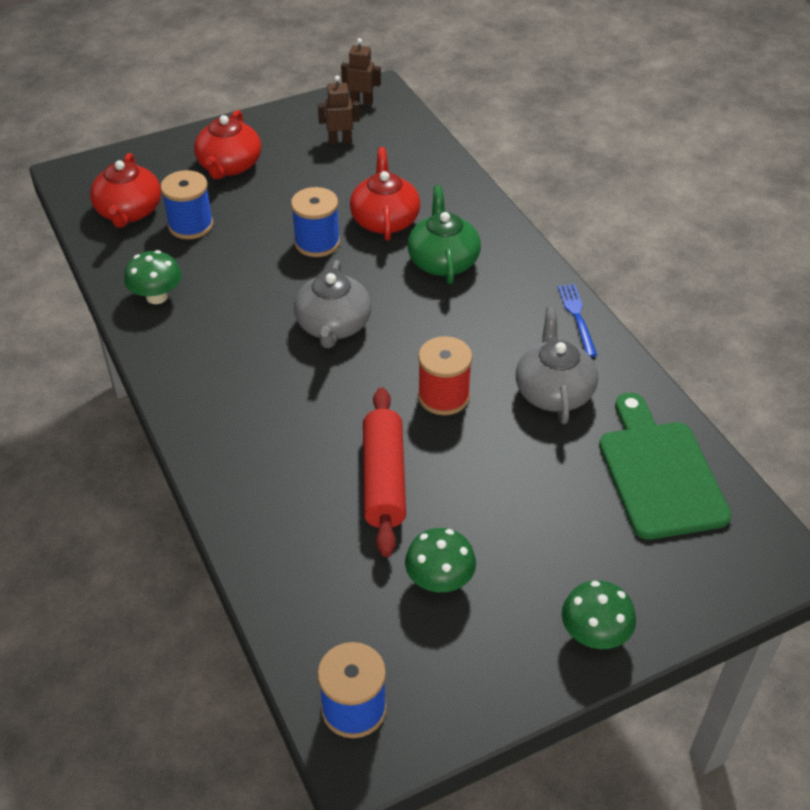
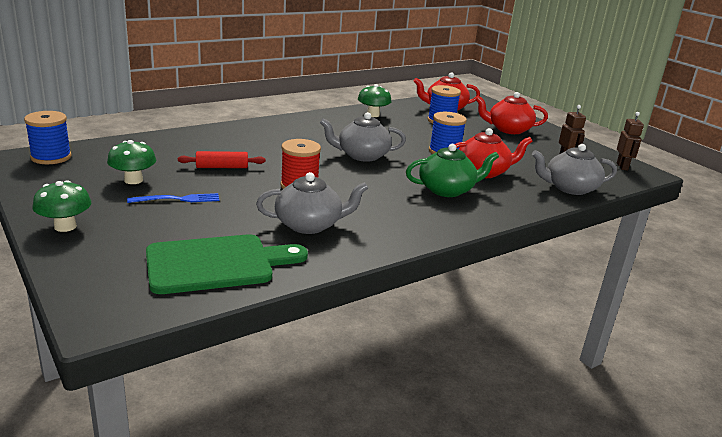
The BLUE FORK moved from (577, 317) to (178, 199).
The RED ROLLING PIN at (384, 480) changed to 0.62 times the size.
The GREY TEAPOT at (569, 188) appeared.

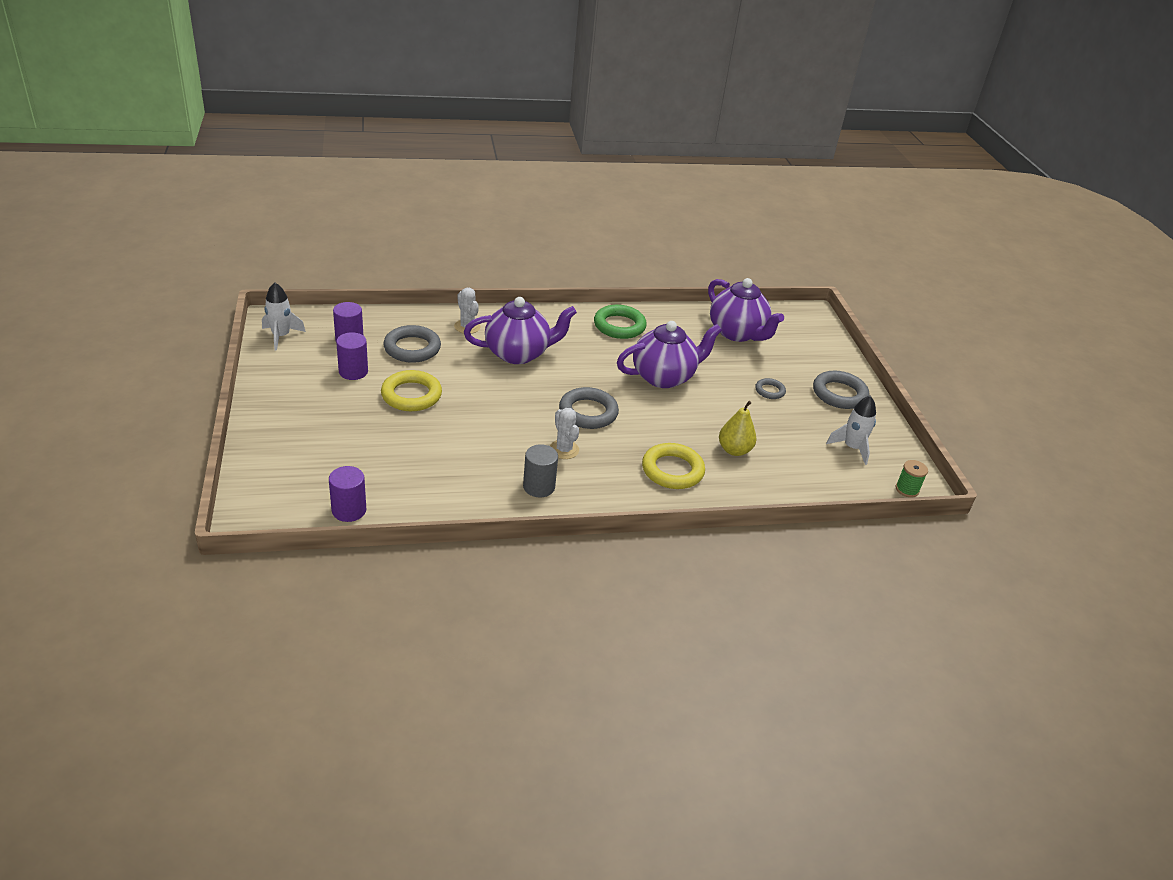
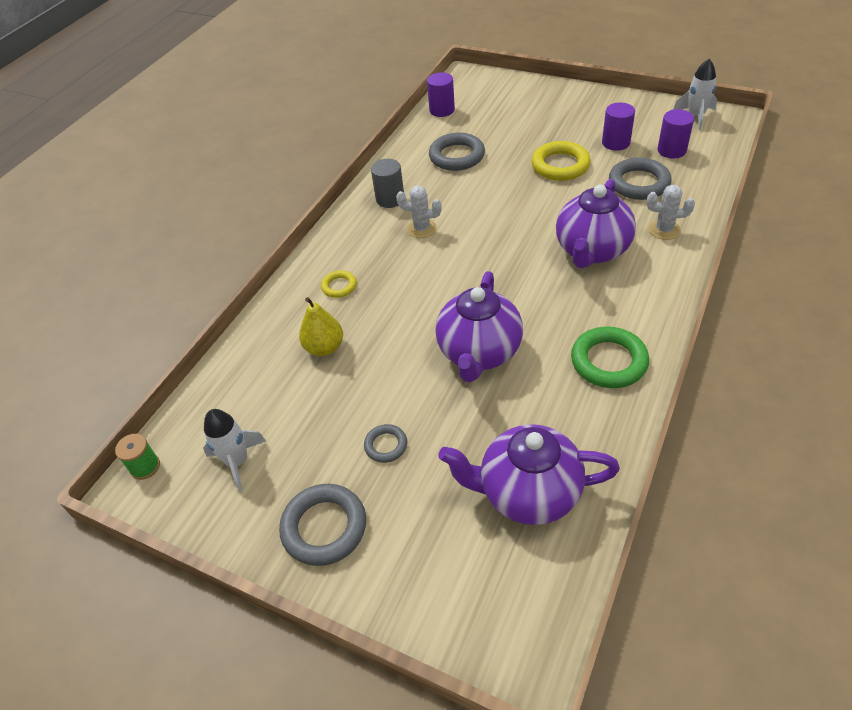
The GREY RING moved from (588, 412) to (457, 156).
The YELLOW RING at (672, 470) changed to 0.54 times the size.

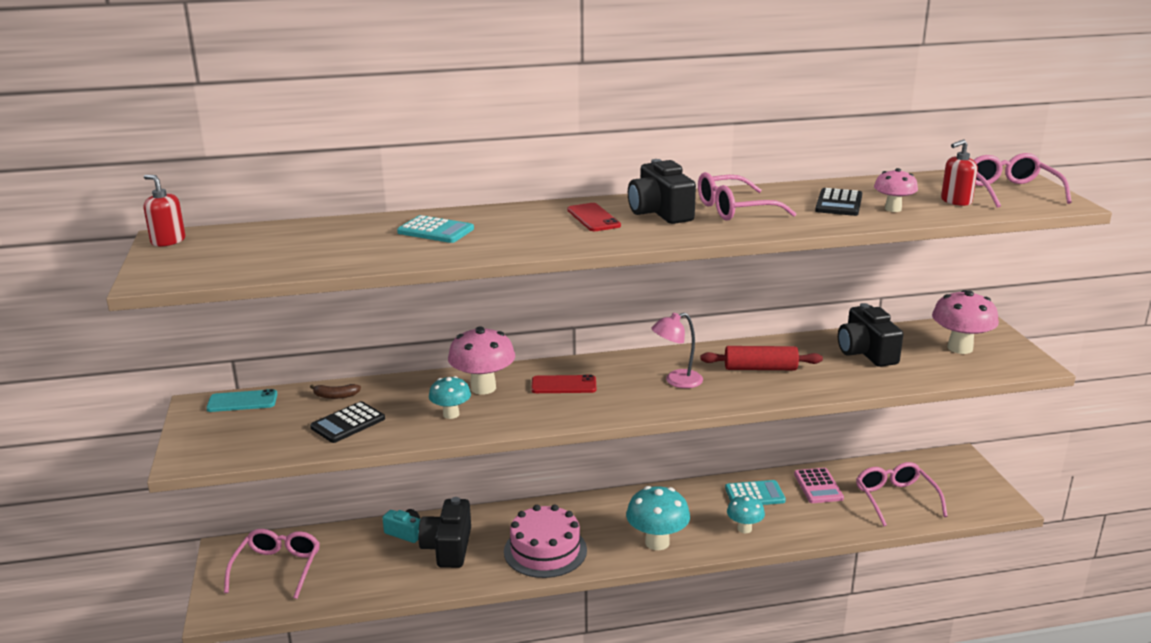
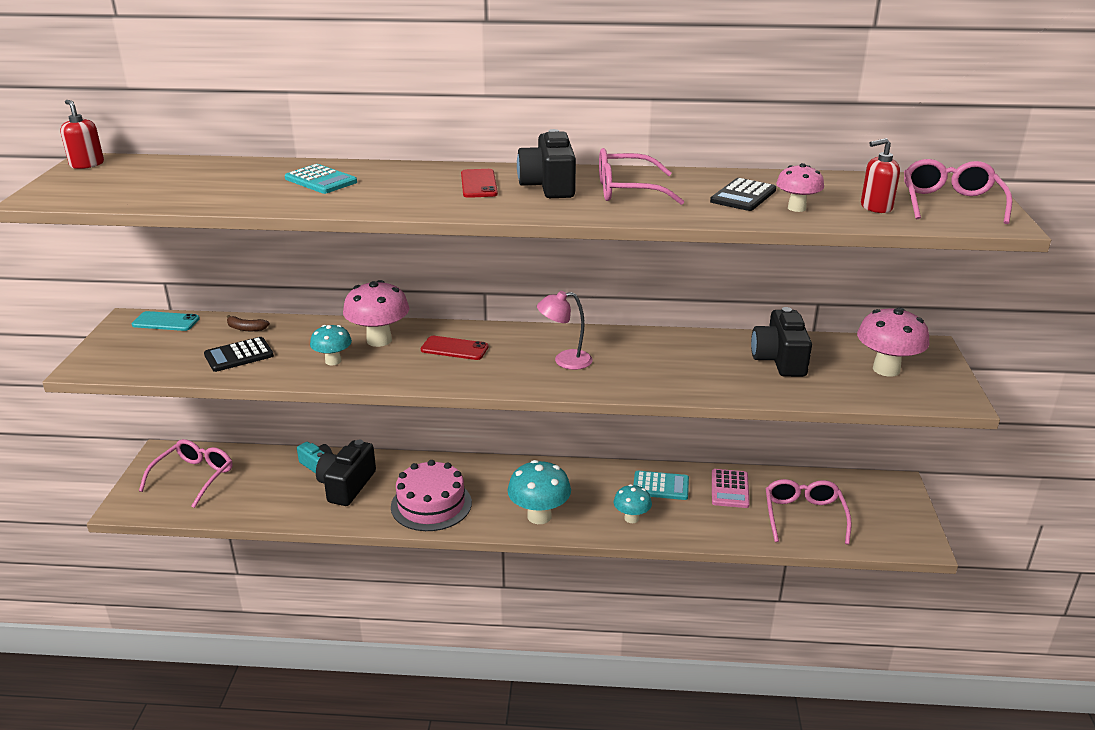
The RED ROLLING PIN at (760, 368) disappeared.

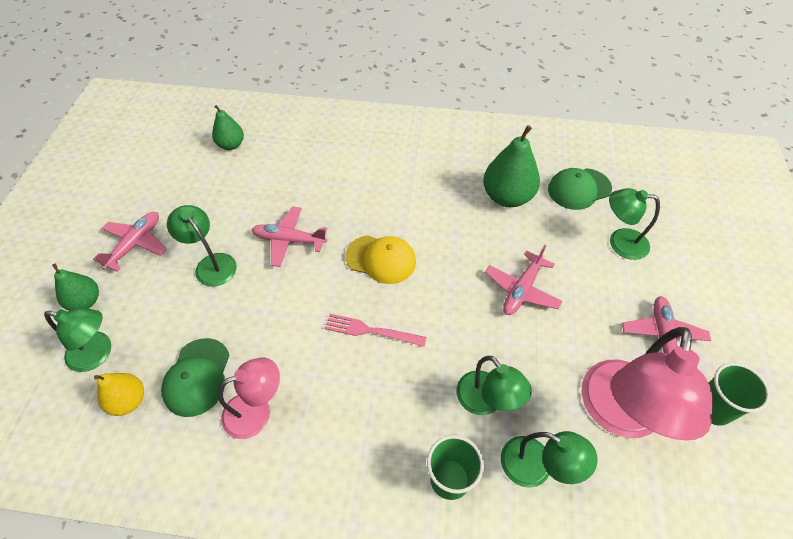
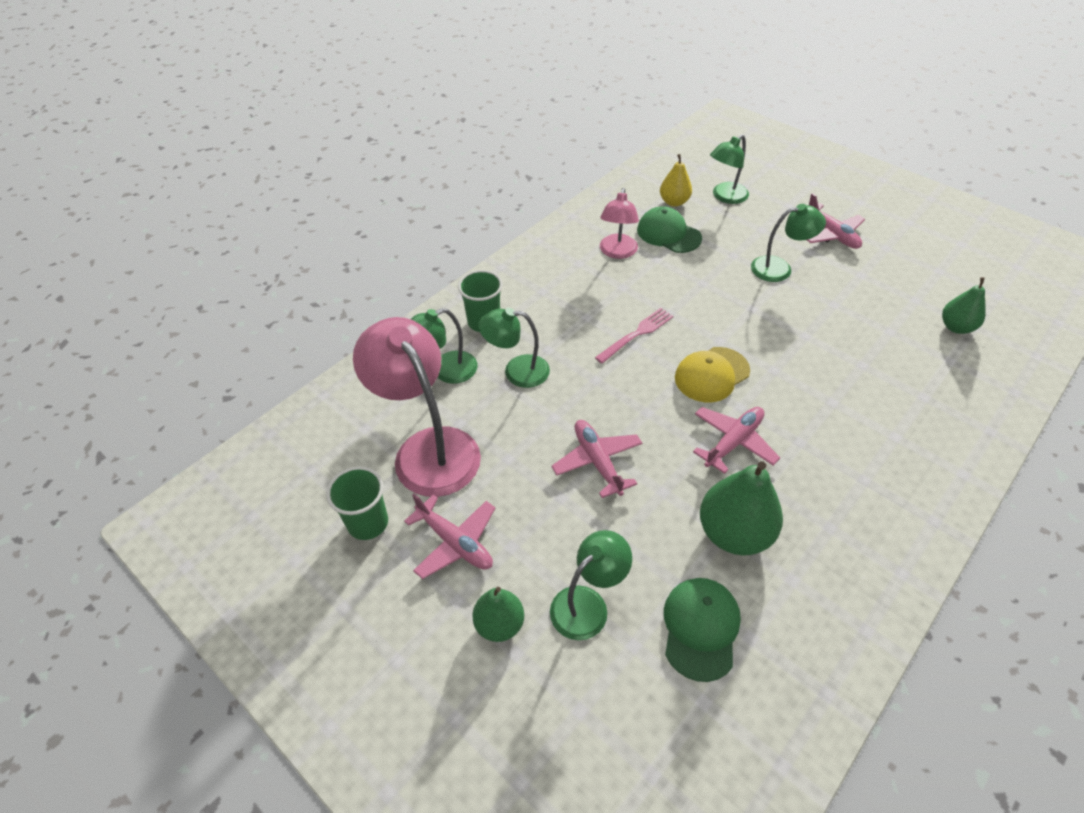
The PINK PLANE moved from (289, 240) to (733, 442).
The GREEN PEAR moved from (85, 301) to (499, 624).

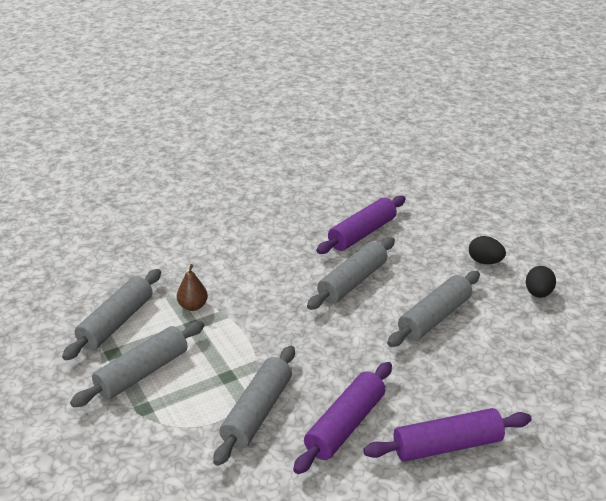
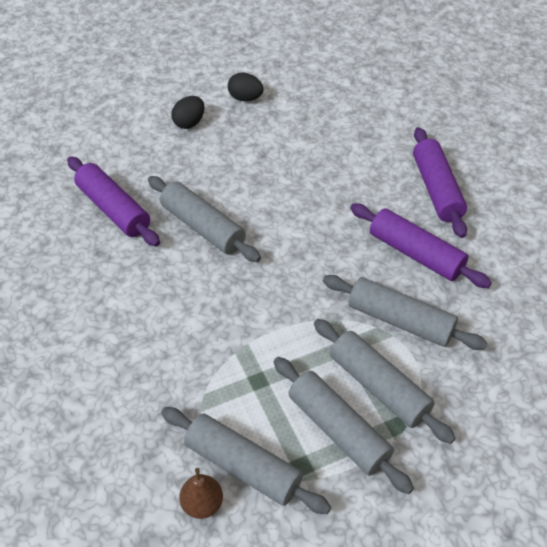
The BROWN PEAR moved from (193, 306) to (202, 504).
The GREY ROLLING PIN moved from (434, 317) to (379, 387).

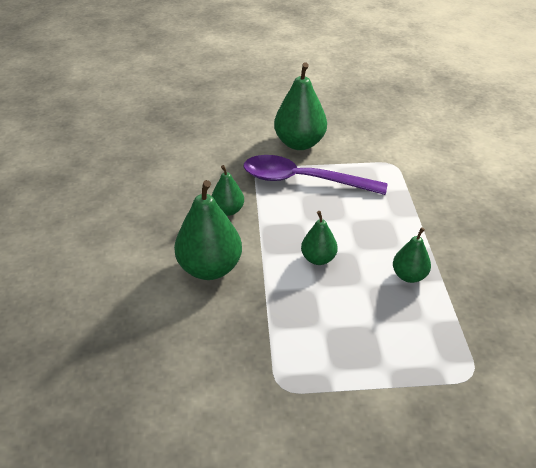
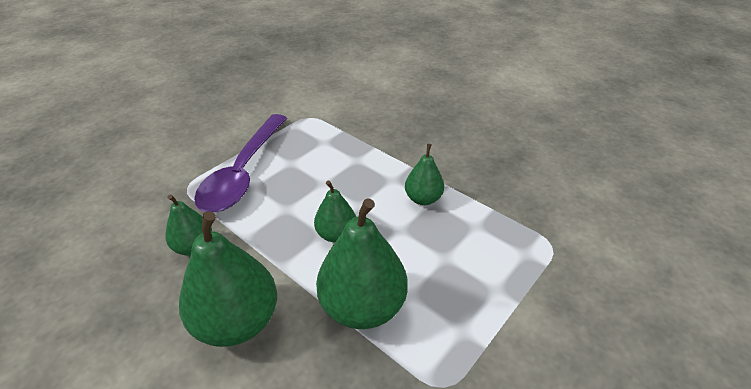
The GREEN PEAR moved from (299, 143) to (362, 307).
The PURPLE SPOON at (302, 180) turned 45 degrees counterclockwise.

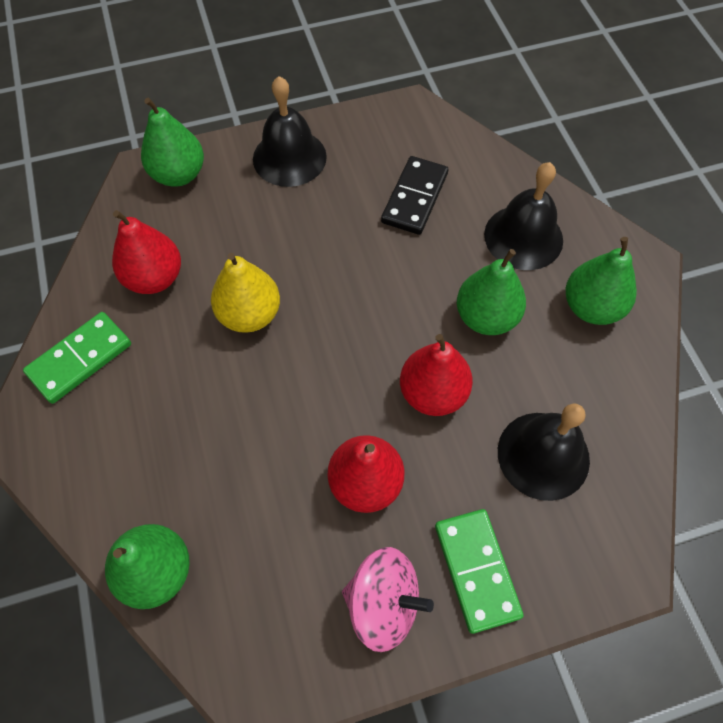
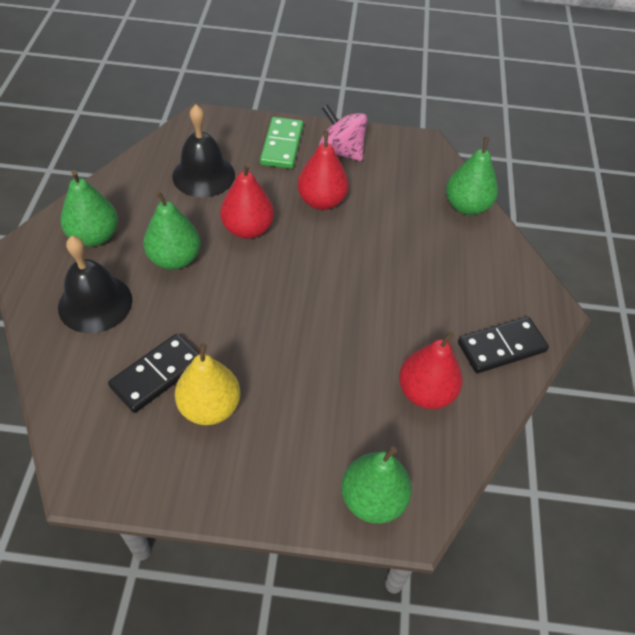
The BLACK BELL at (289, 157) disappeared.
The YELLOW PEAR moved from (249, 314) to (210, 407).
The GREEN DOMINO at (80, 359) became the BLACK DOMINO at (501, 347).

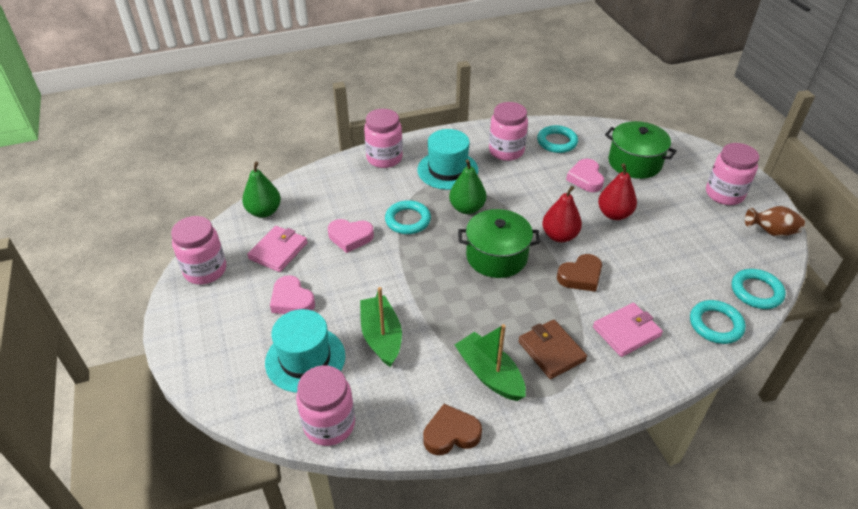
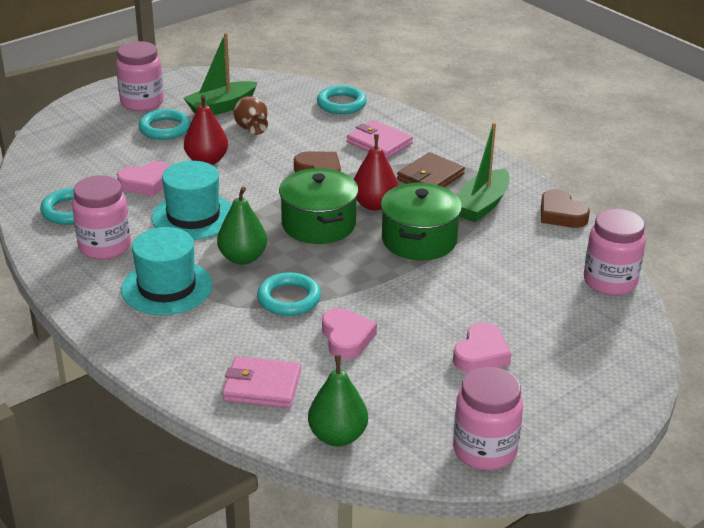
The PINK JAR at (384, 158) disappeared.
The GREEN POT moved from (634, 162) to (419, 240).
The RED PEAR moved from (559, 236) to (374, 204).
The BROWN VASE moved from (771, 232) to (251, 128).
The PINK WALLET moved from (278, 251) to (262, 386).
The TURQUOISE RING moved from (756, 292) to (165, 129).
The GREEN BOAT moved from (381, 337) to (221, 107).
The TURQUOISE HAT moved from (305, 359) to (193, 216).

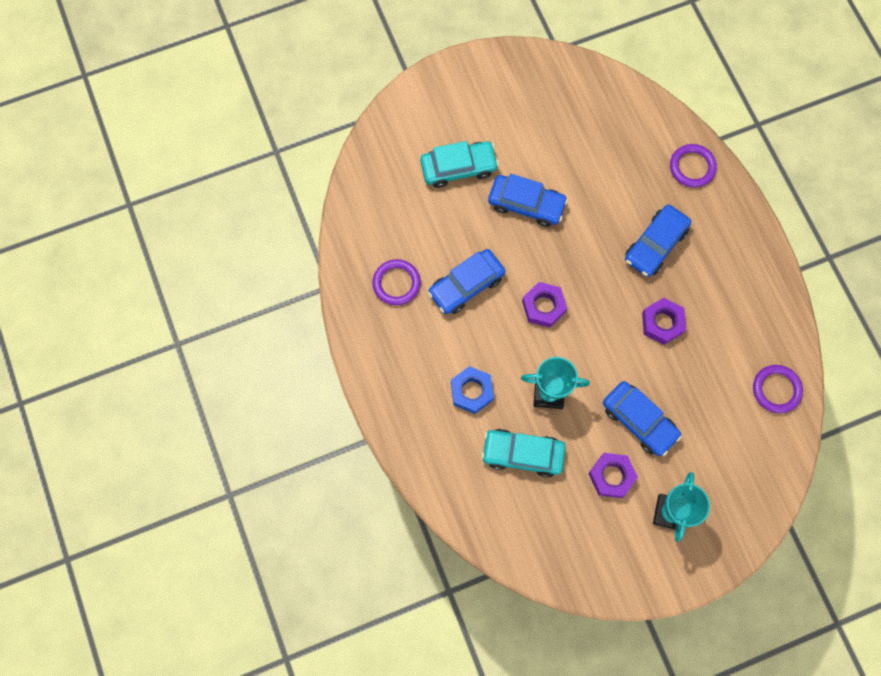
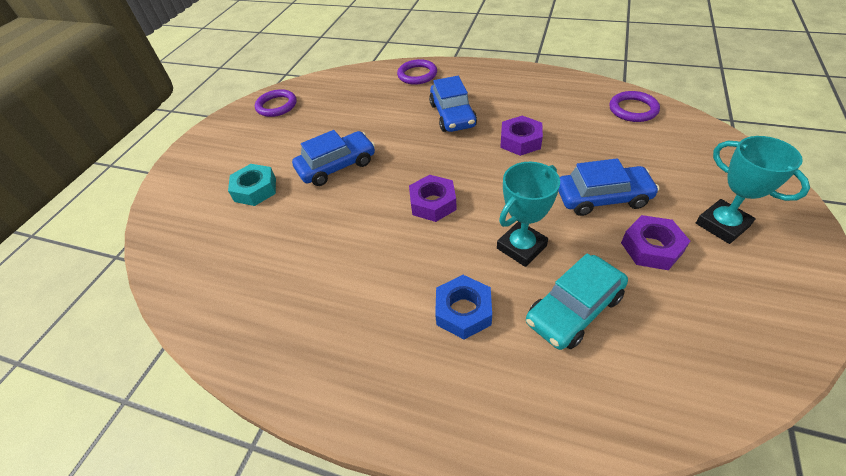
The TURQUOISE CAR at (458, 168) was replaced by the TURQUOISE NUT at (255, 189).
The BLUE CAR at (466, 285) disappeared.
The PURPLE RING moved from (396, 283) to (277, 106).

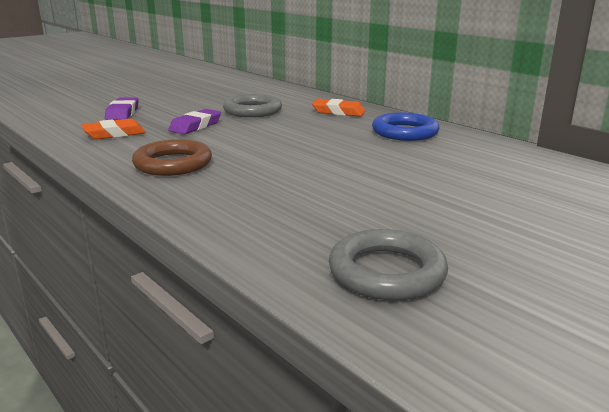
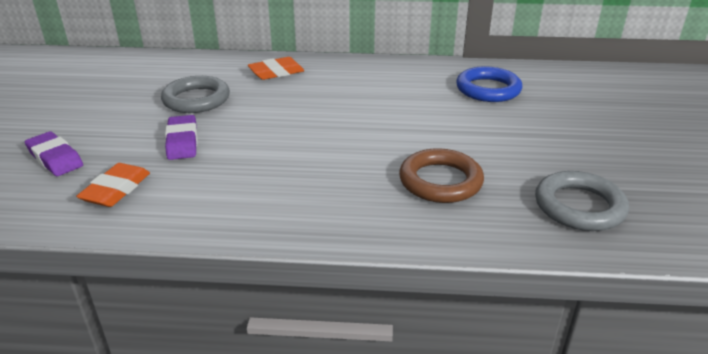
The BLUE RING moved from (405, 132) to (488, 89).
The BROWN RING moved from (173, 164) to (440, 181).

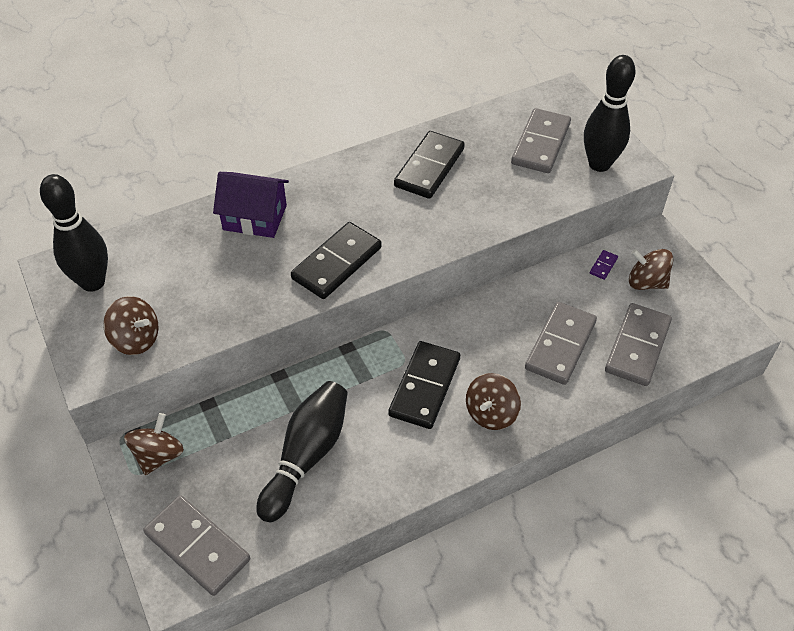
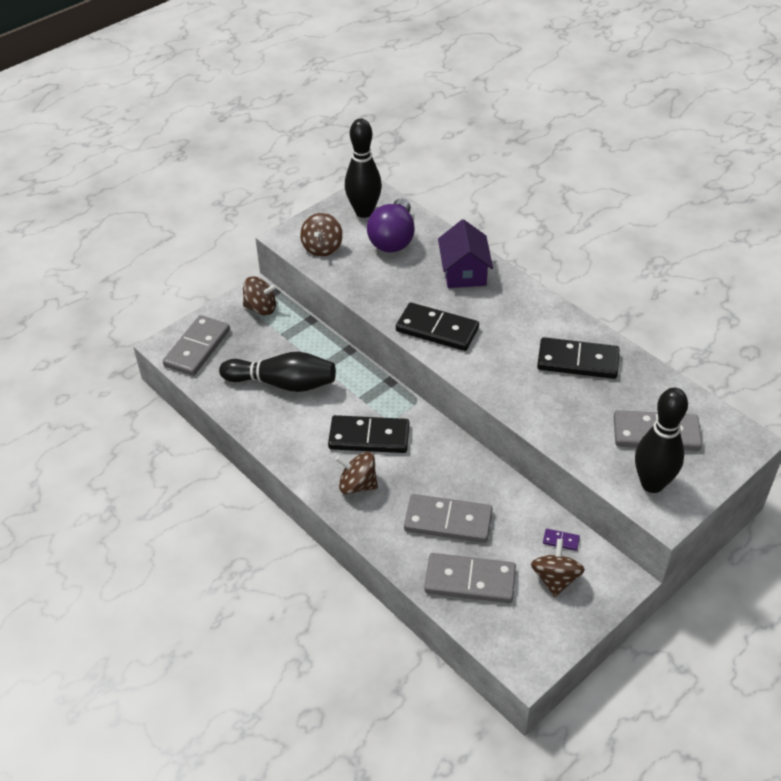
The PURPLE LIGHT BULB at (393, 239) appeared.

